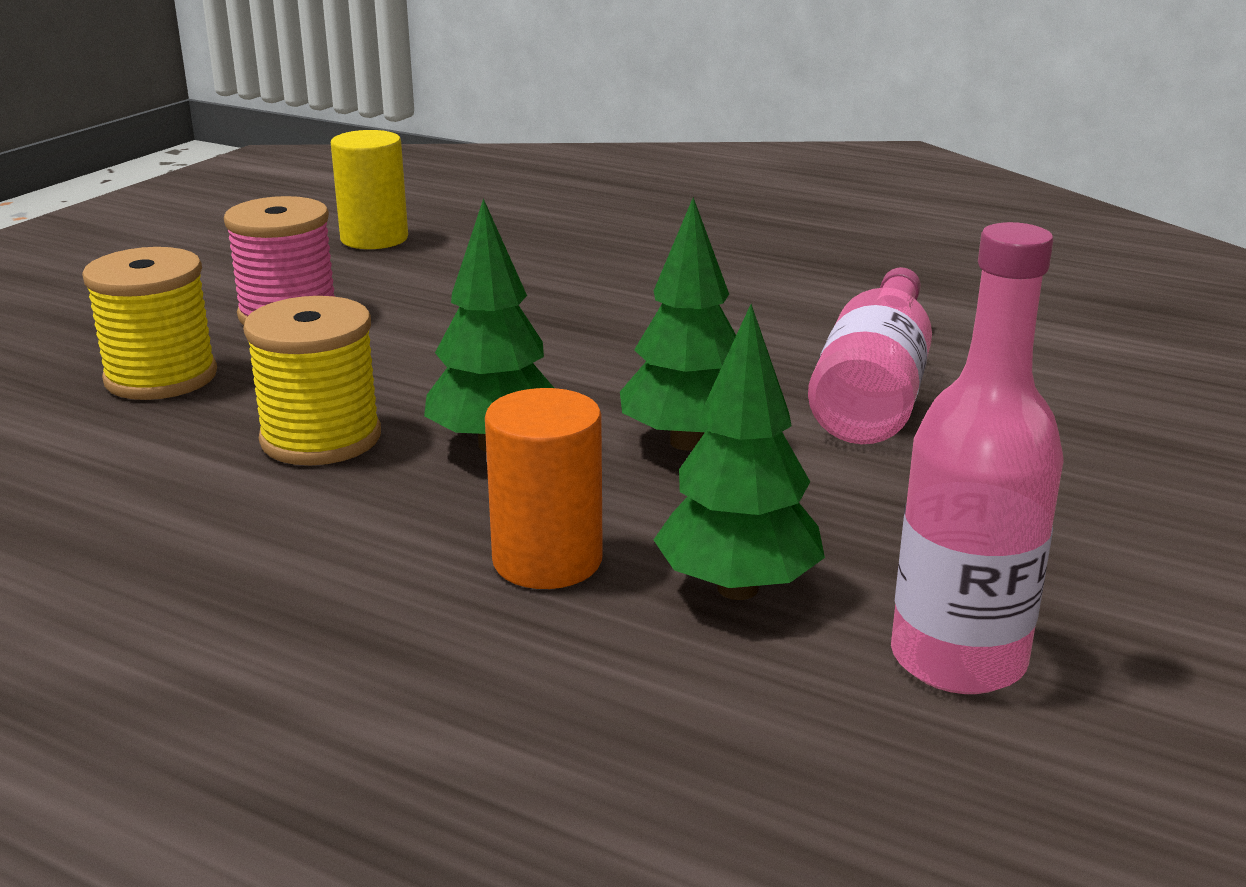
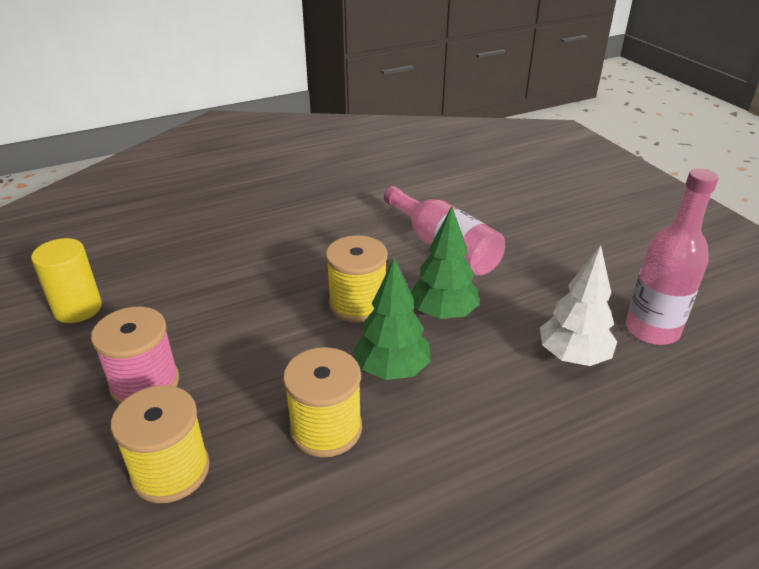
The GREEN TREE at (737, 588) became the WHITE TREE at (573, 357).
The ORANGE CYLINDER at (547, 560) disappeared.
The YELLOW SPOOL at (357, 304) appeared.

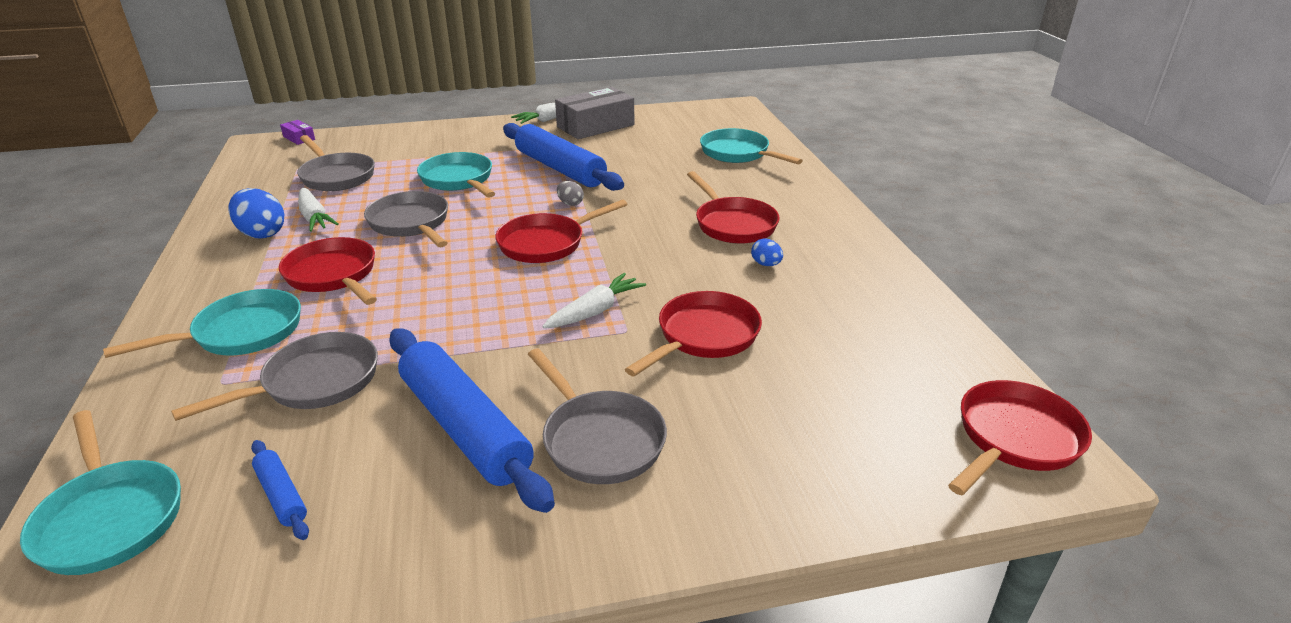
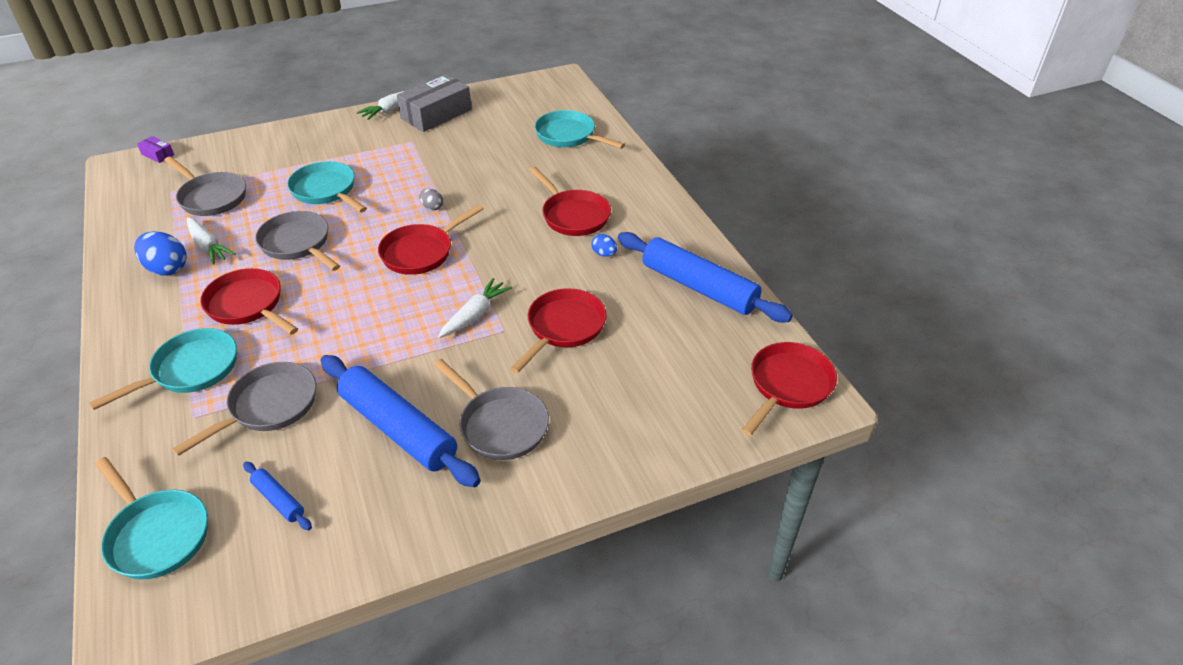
The BLUE ROLLING PIN moved from (560, 169) to (699, 287).

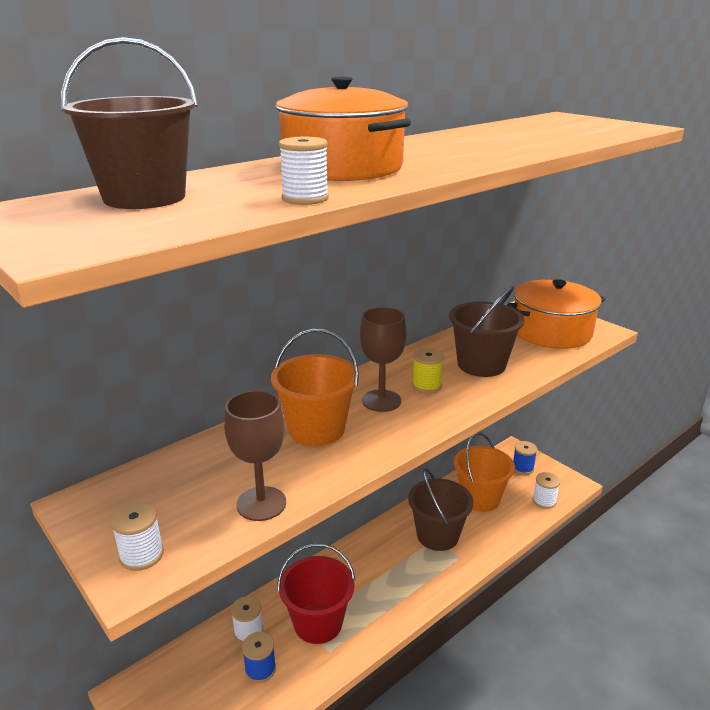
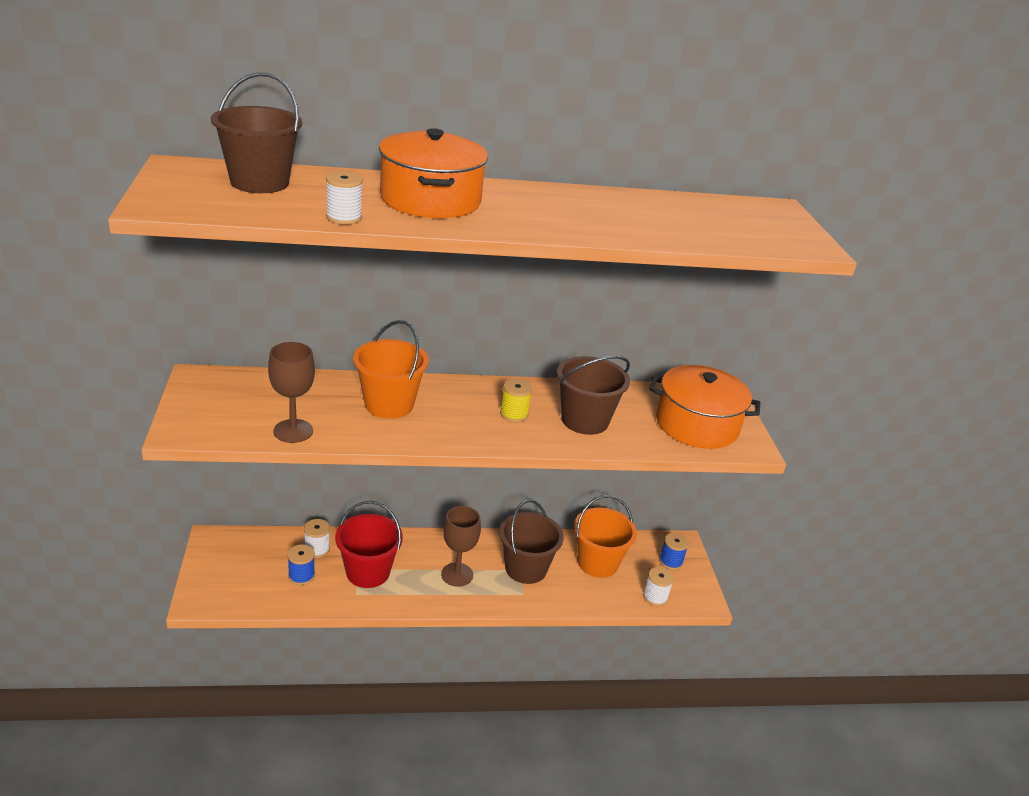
The BROWN GOBLET moved from (381, 401) to (457, 574).
The WHITE SPOOL at (141, 555) disappeared.

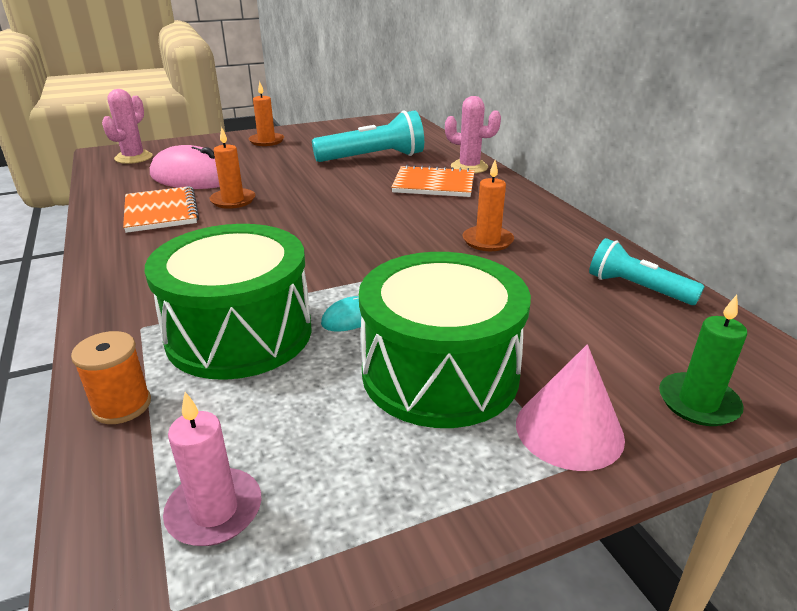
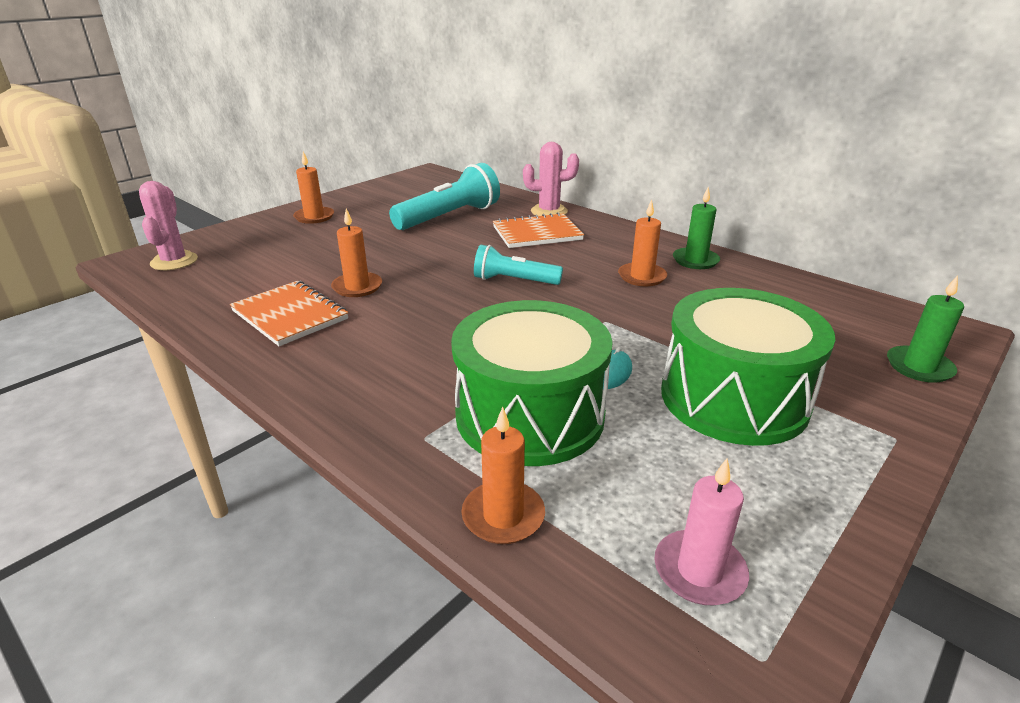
The PINK MOUSE at (192, 177) disappeared.
The TURQUOISE FLASHLIGHT moved from (637, 288) to (514, 281).
The ORANGE SPOOL at (122, 405) was replaced by the ORANGE CANDLE at (503, 516).
The PINK CONE at (569, 430) disappeared.
The GREEN CANDLE at (695, 260) appeared.

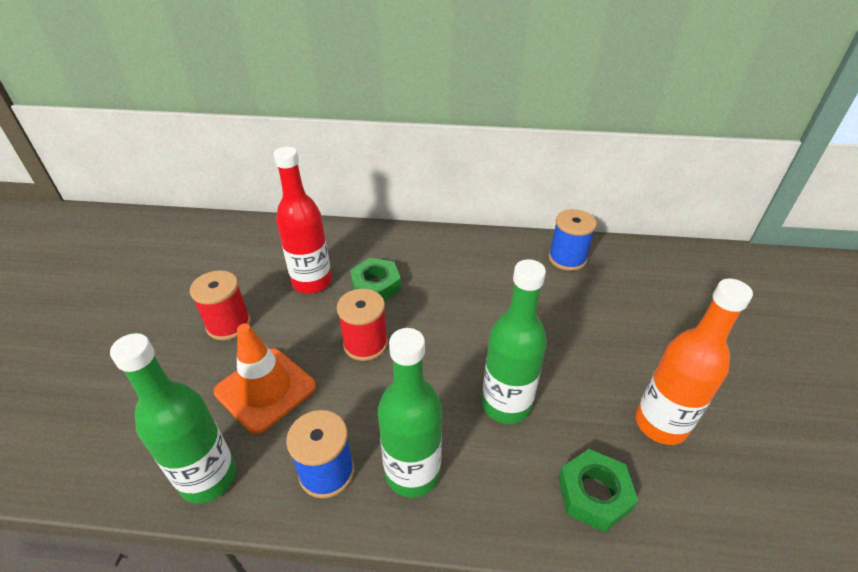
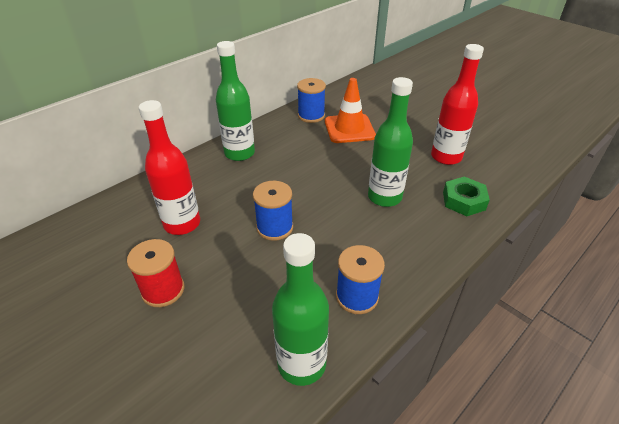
The GREEN NUT at (376, 285) disappeared.
The ORANGE BOTTLE at (660, 424) became the RED BOTTLE at (446, 157).
The RED SPOOL at (365, 344) became the BLUE SPOOL at (275, 227).
The ORANGE TRAFFIC CONE moved from (265, 389) to (349, 129).
The GREEN BOTTLE moved from (412, 472) to (239, 153).

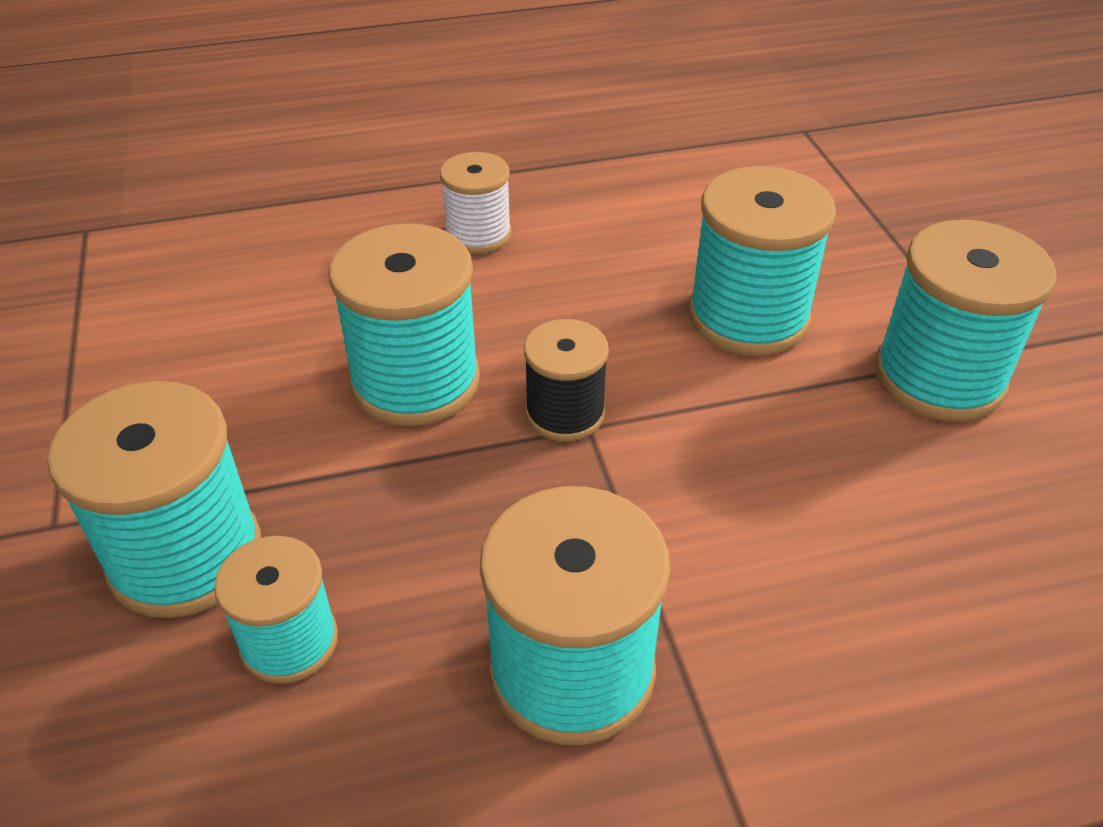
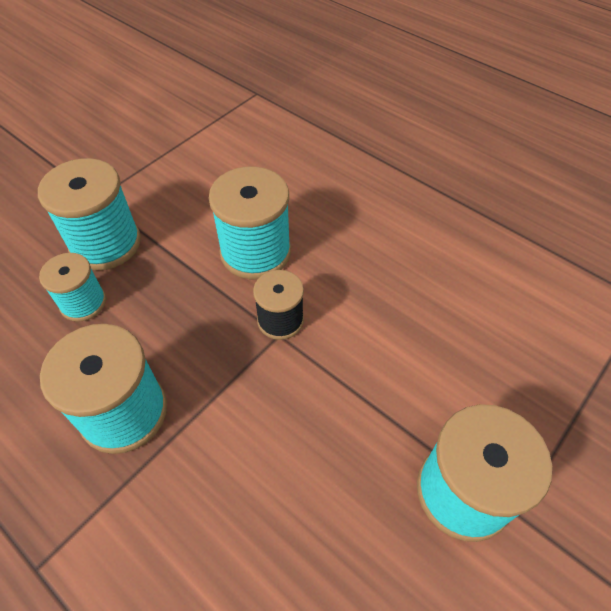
The WHITE SPOOL at (478, 235) disappeared.
The TURQUOISE SPOOL at (748, 317) disappeared.

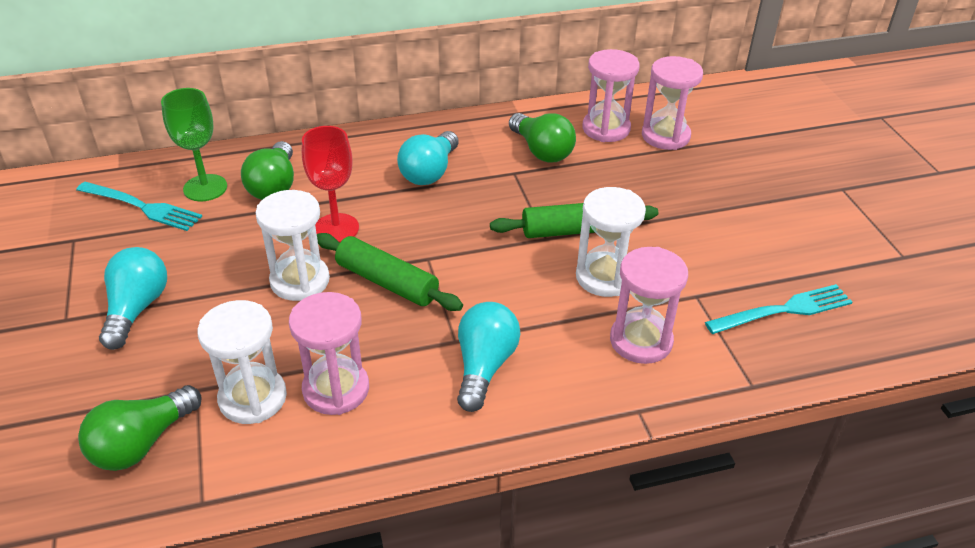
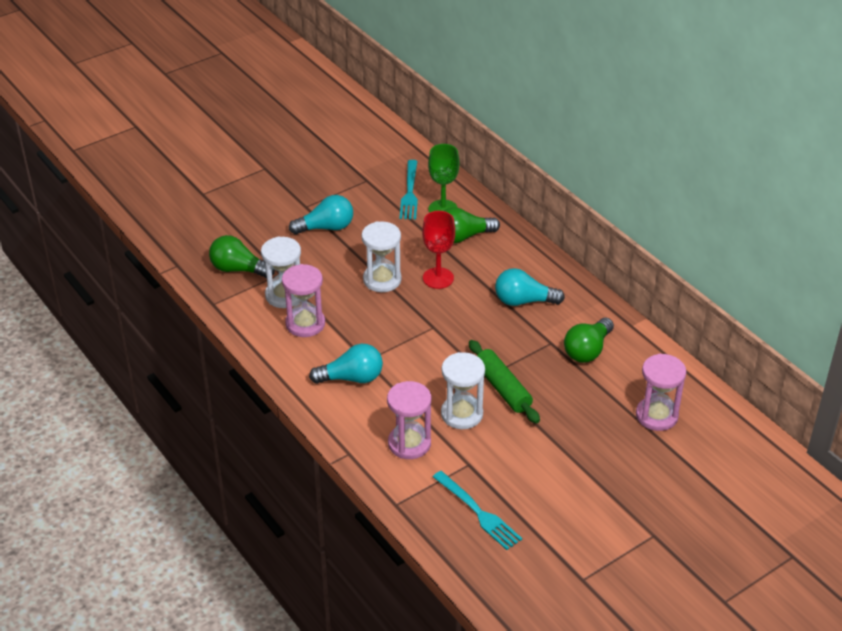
The PINK HOURGLASS at (606, 129) disappeared.
The GREEN ROLLING PIN at (387, 282) disappeared.

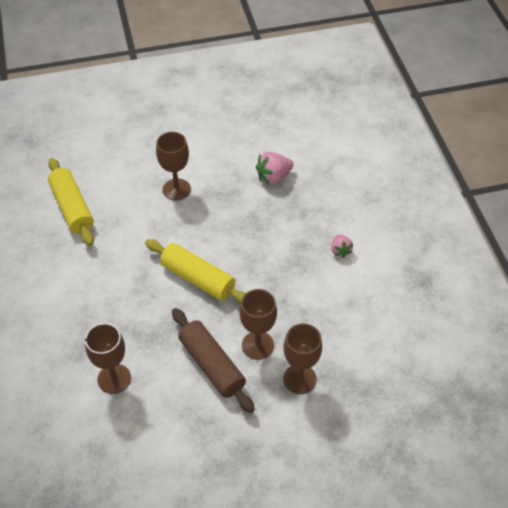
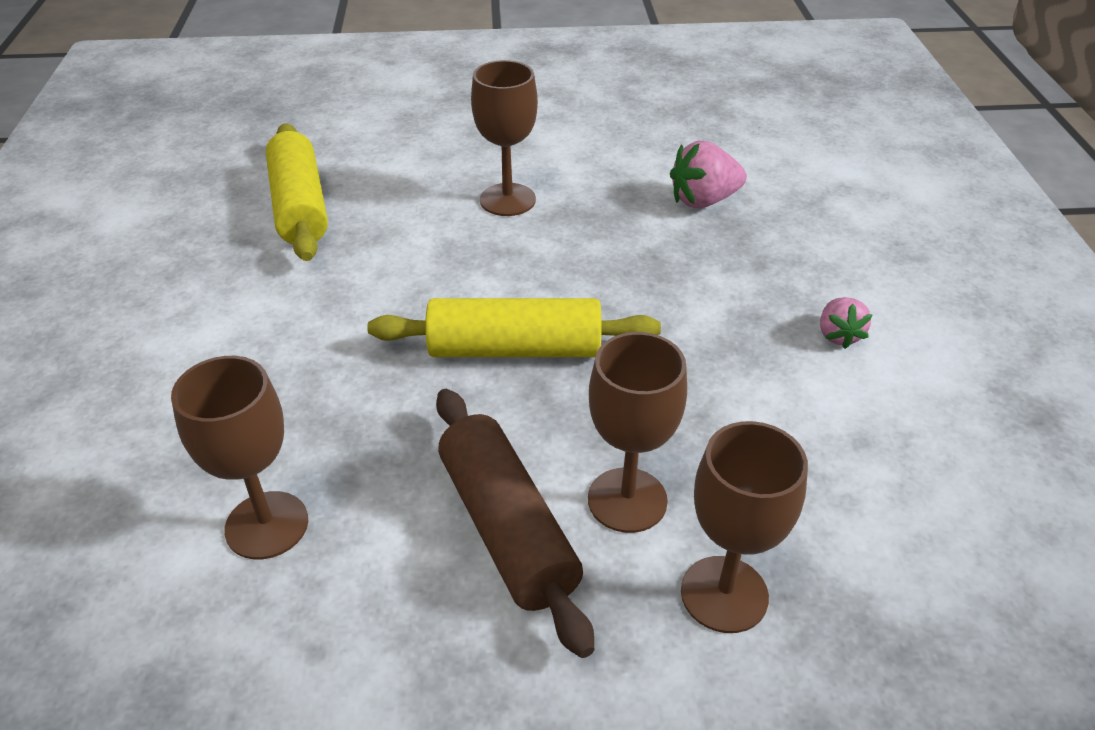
The YELLOW ROLLING PIN at (198, 279) turned 45 degrees counterclockwise.

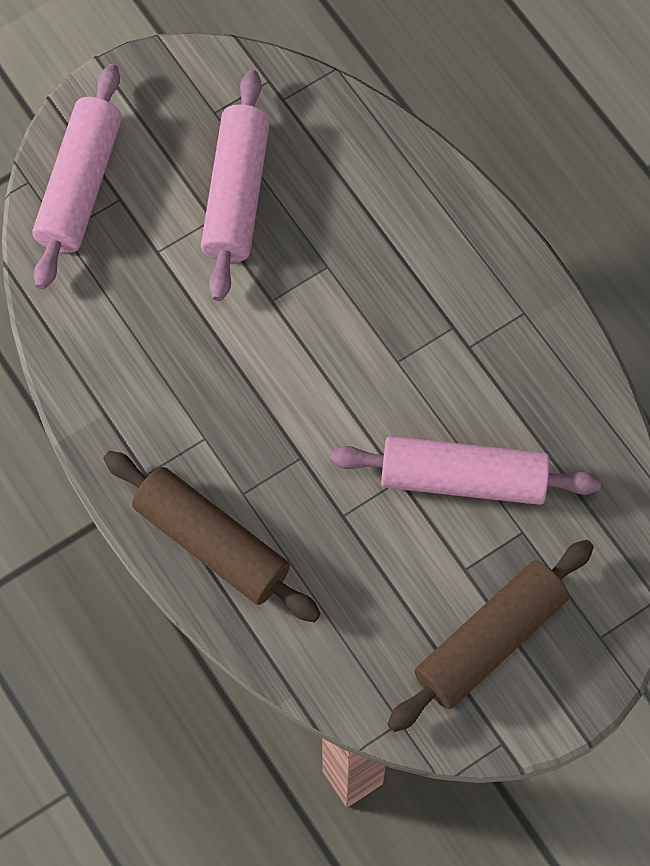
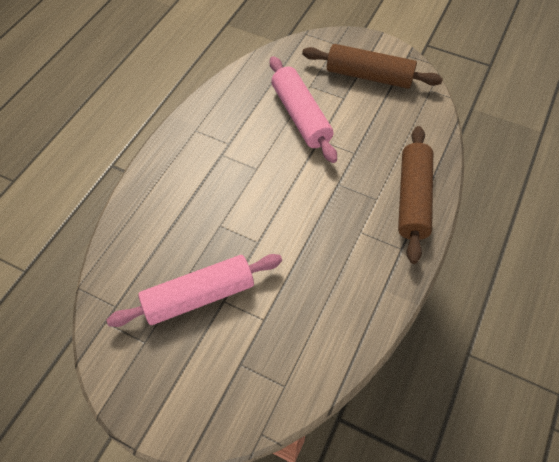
The PINK ROLLING PIN at (80, 185) disappeared.

